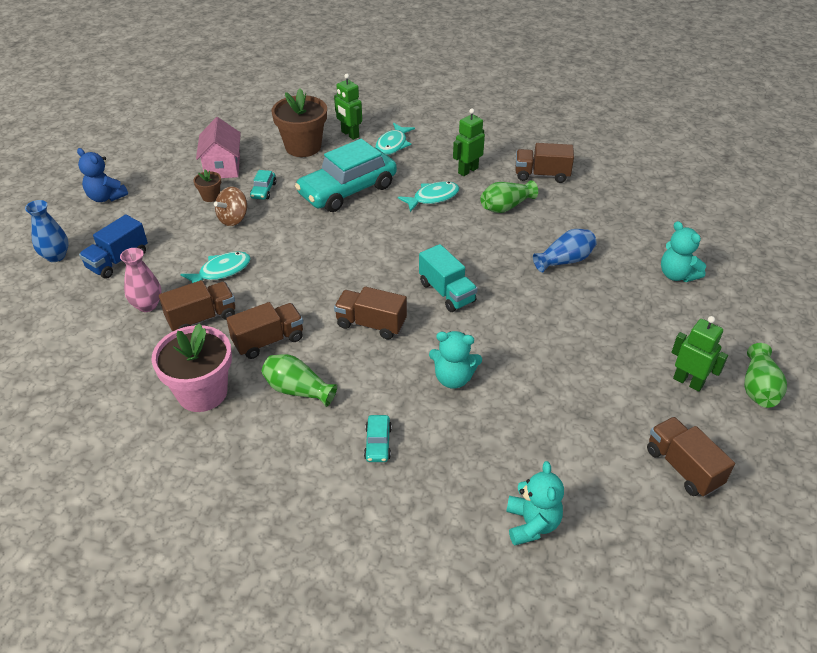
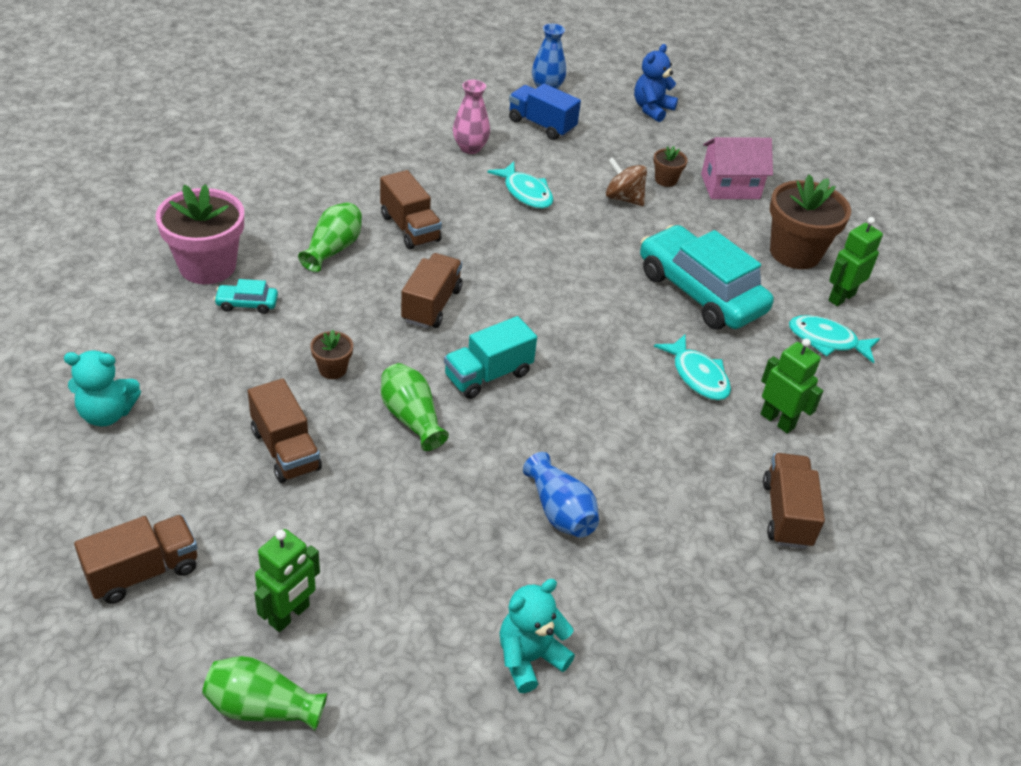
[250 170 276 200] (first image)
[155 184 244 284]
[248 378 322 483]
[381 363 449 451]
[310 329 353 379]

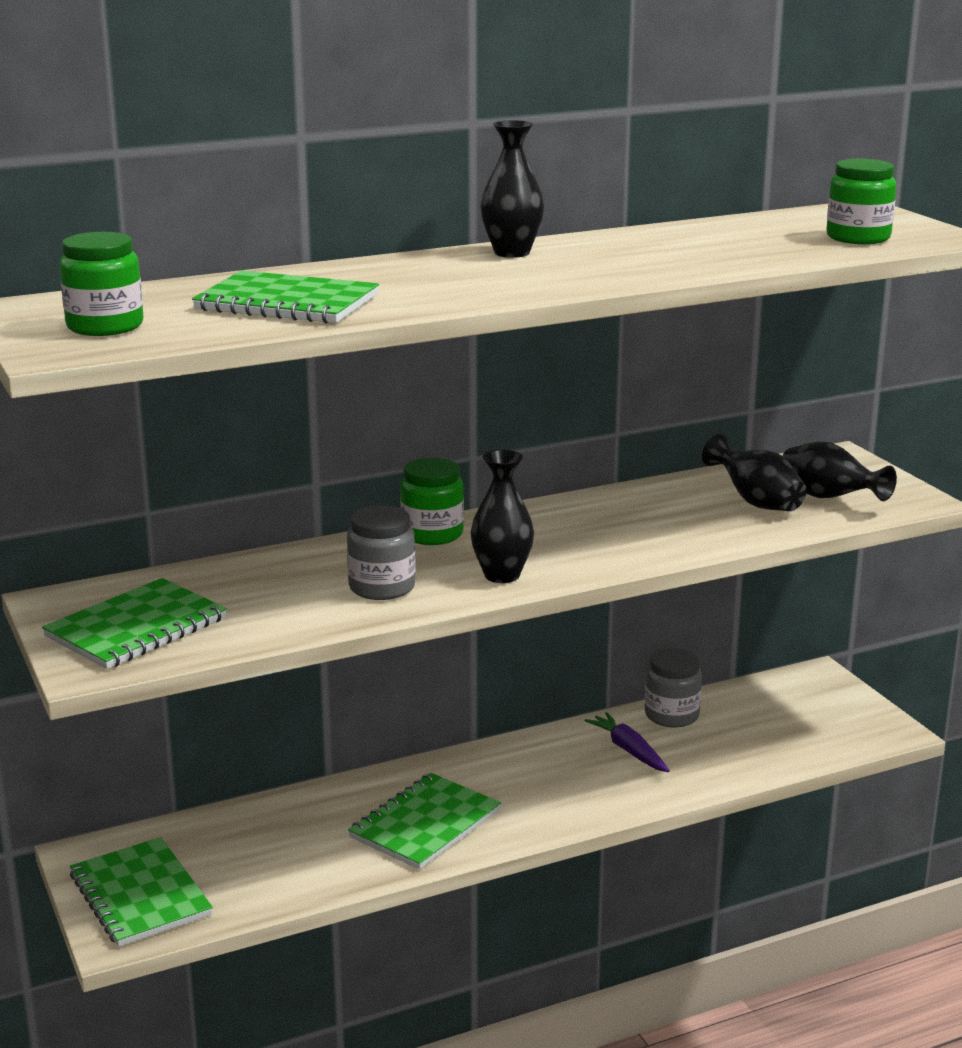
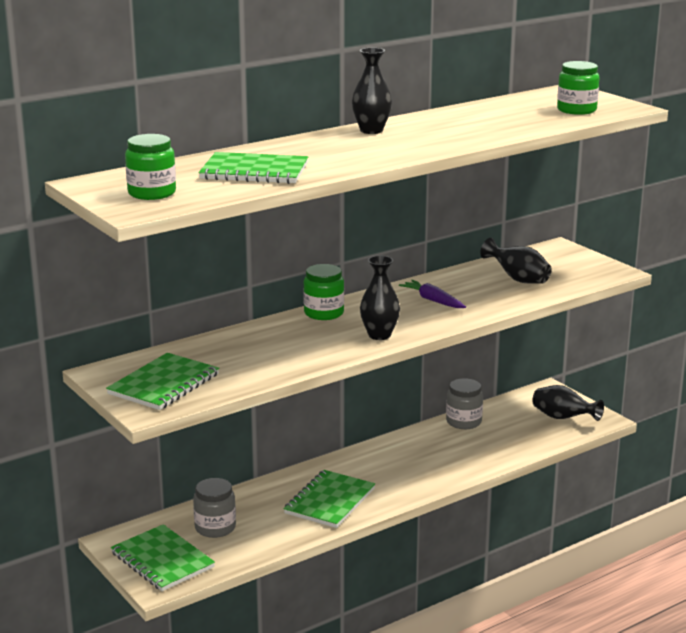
[193 478 236 538]
[399 280 466 308]
[532 385 604 421]

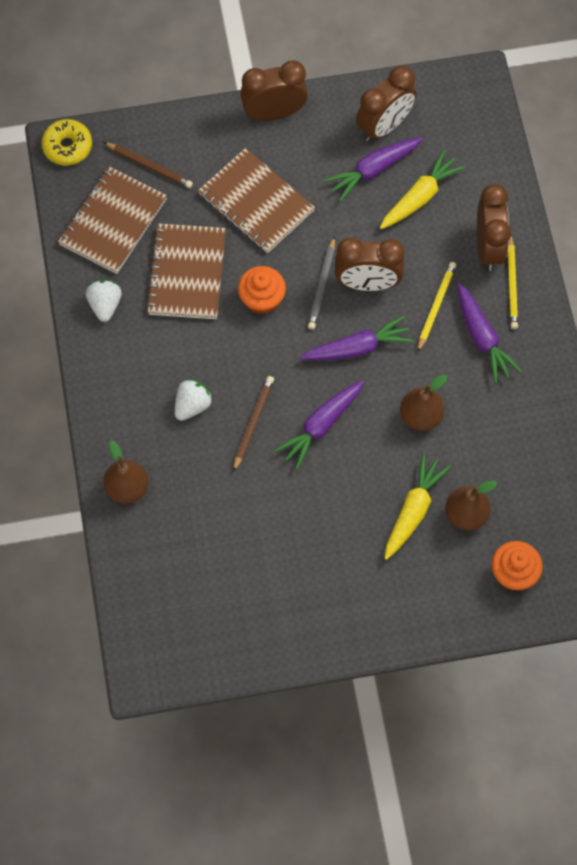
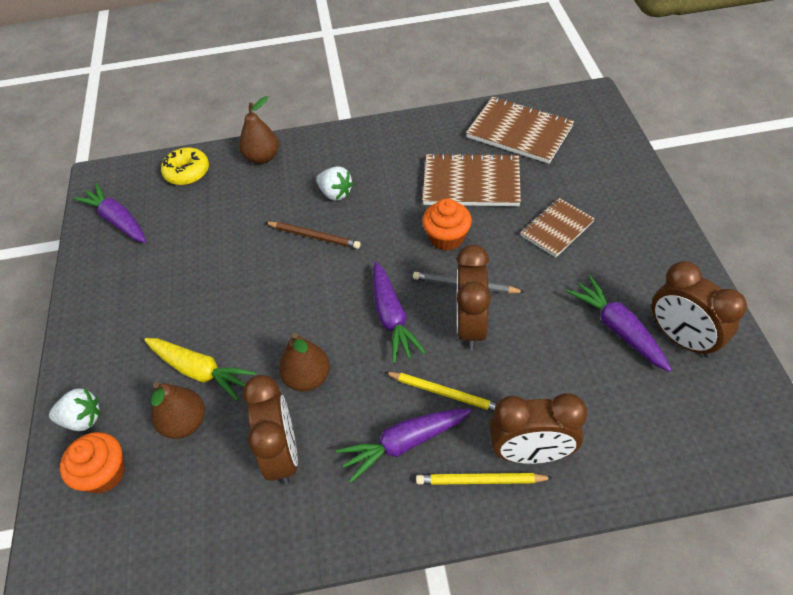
[104 142 193 188] (first image)
[380 149 465 229] (first image)
[161 148 209 185]
[49 388 100 431]
[243 375 298 485]
[74 183 146 243]
[520 198 595 257]

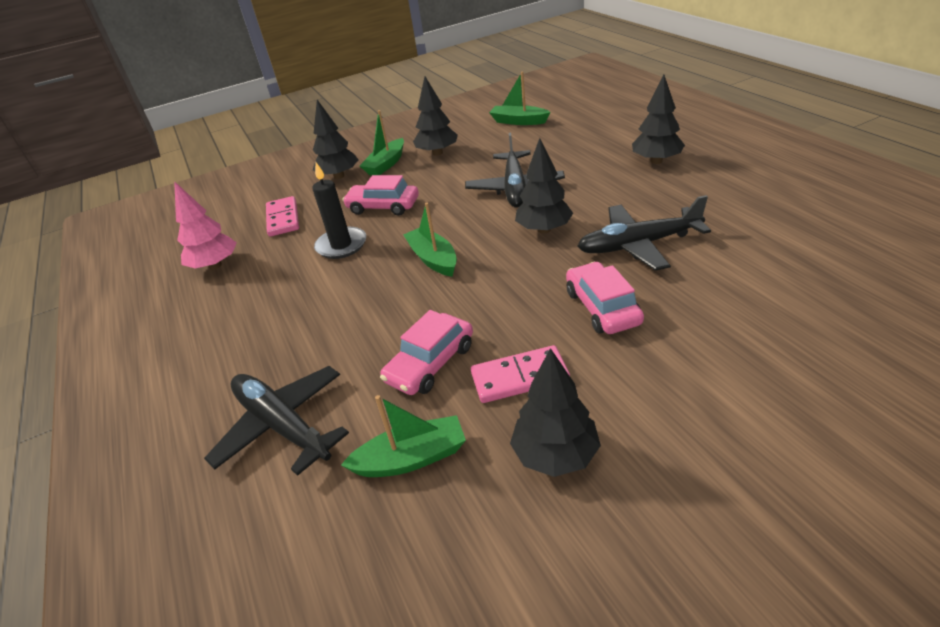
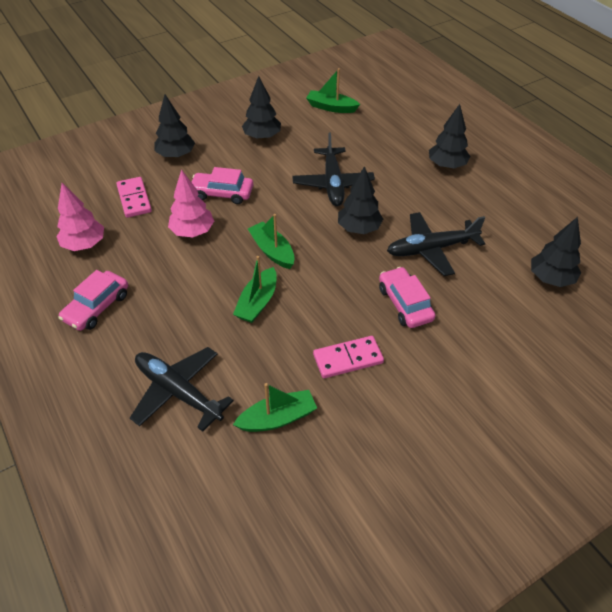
[233 256 277 323]
[58 270 128 331]
[531 217 581 287]
[168 169 214 237]

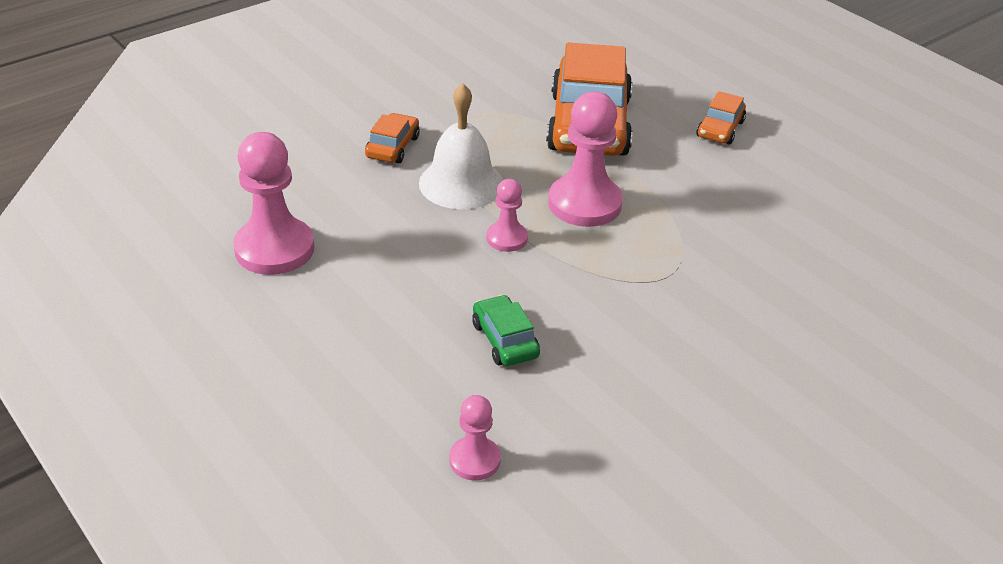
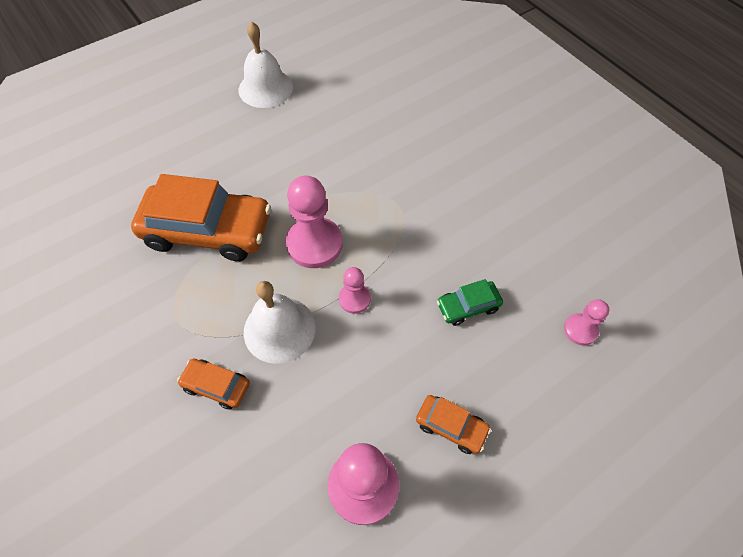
[239 21 293 108]
[416 395 491 454]

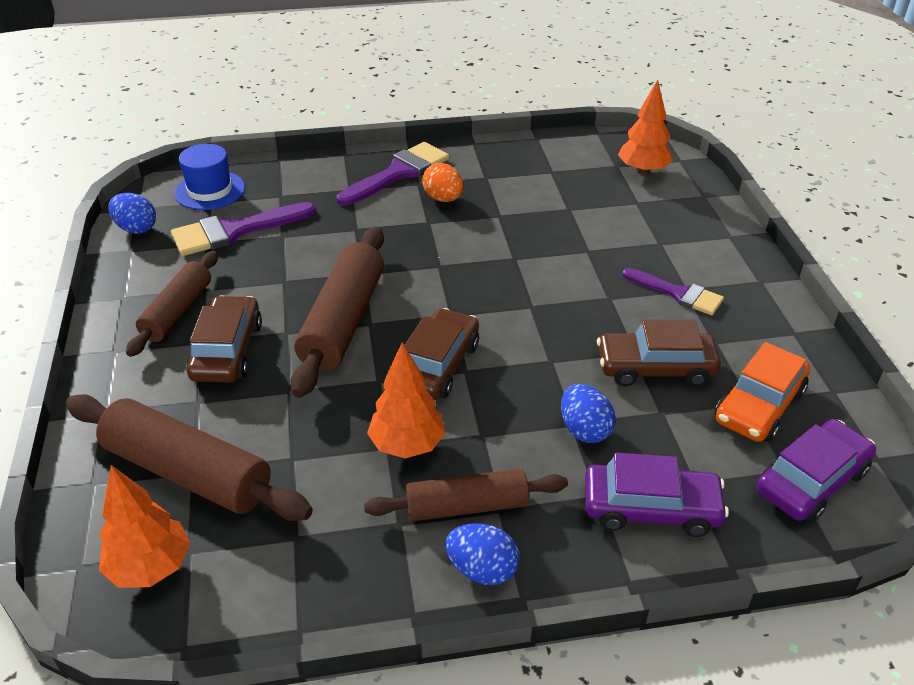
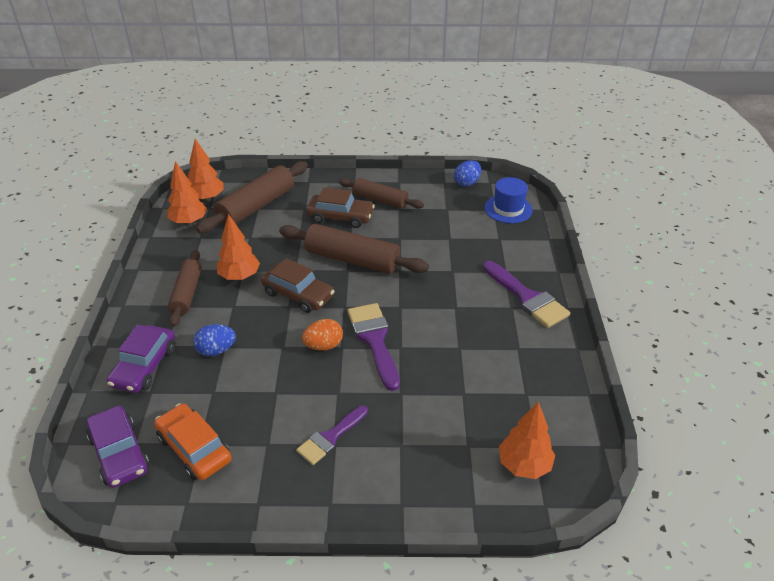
[445 523 520 585] (first image)
[597 320 721 387] (first image)
[167 161 207 225]
[348 303 400 391]
[302 319 343 351]

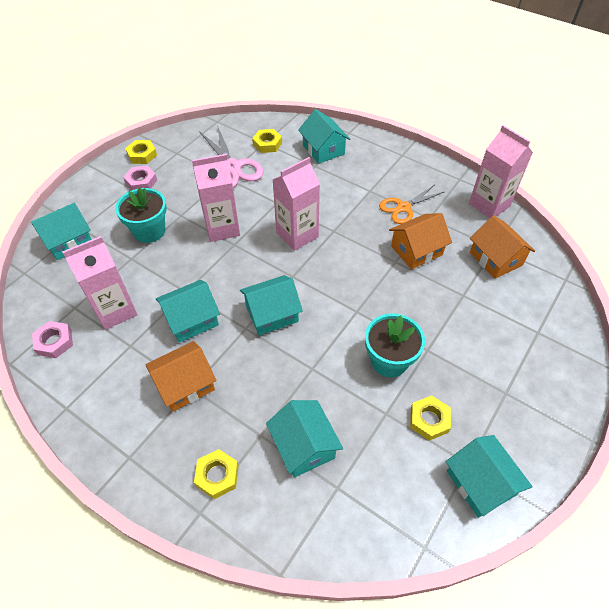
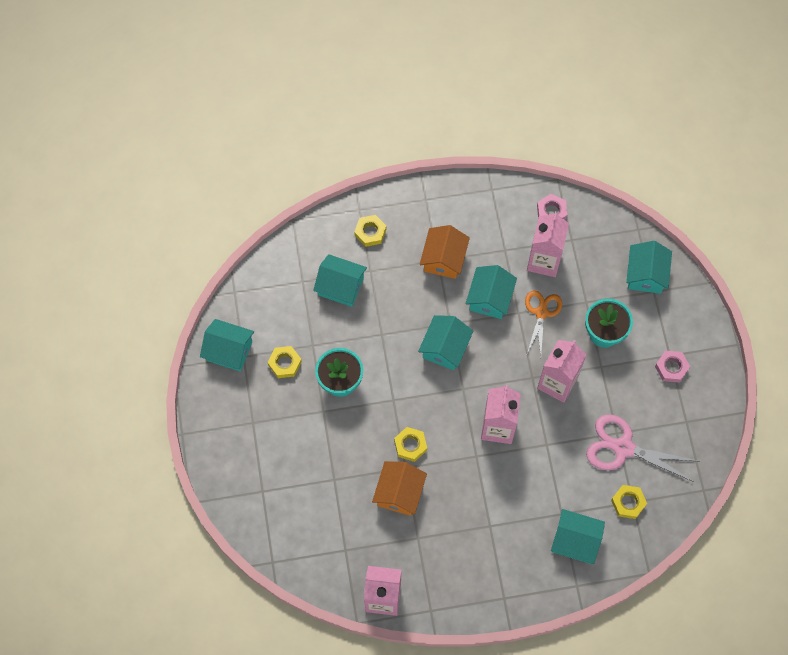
[470 215 535 279] (first image)
[394 427 427 462]
[525 290 562 355]

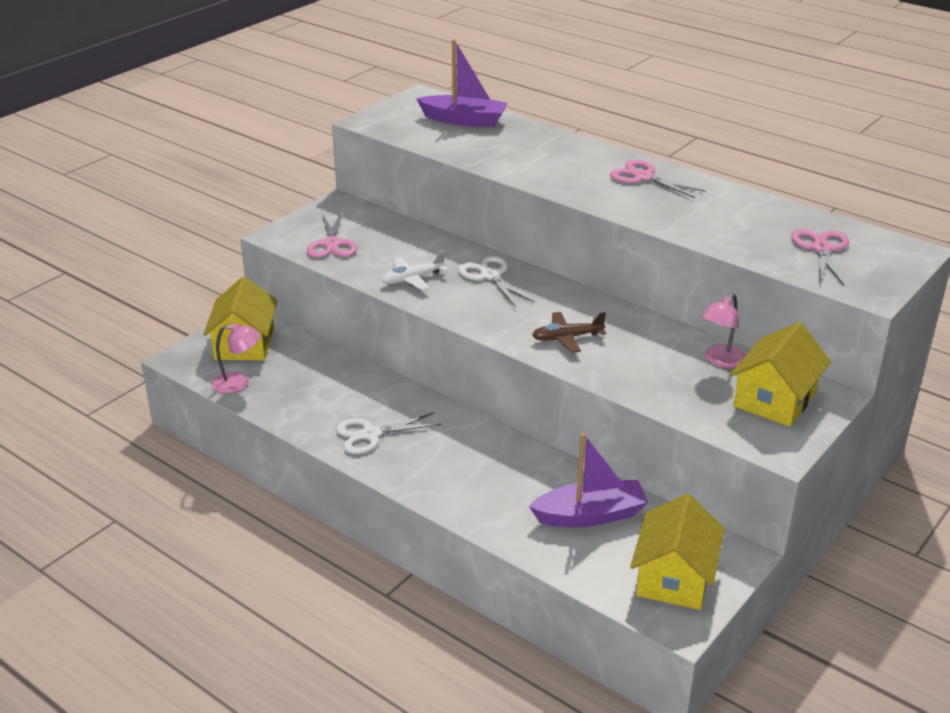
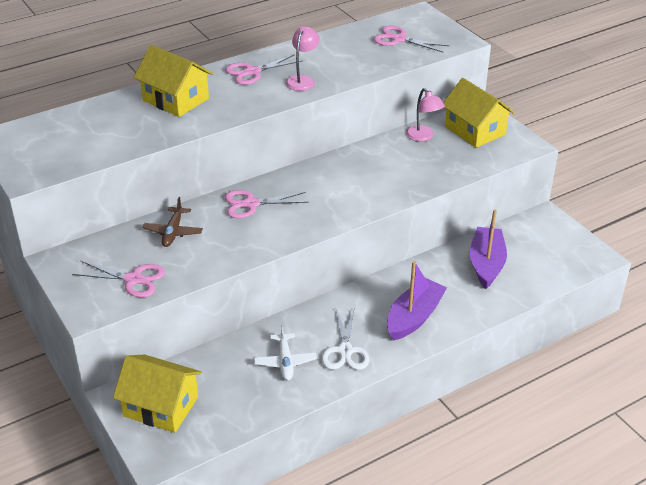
[286 26 320 91]
[254 323 317 381]
[387 261 447 341]
[142 197 203 247]
[134 45 213 117]
[225 190 309 218]

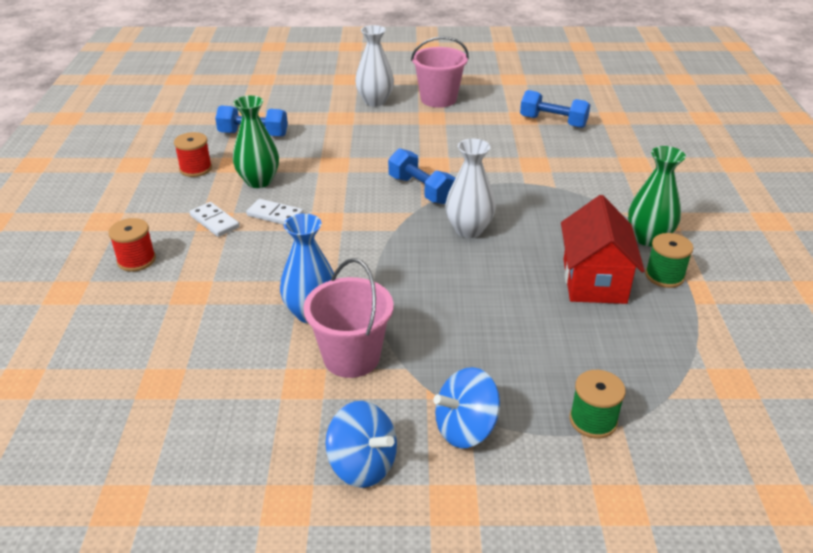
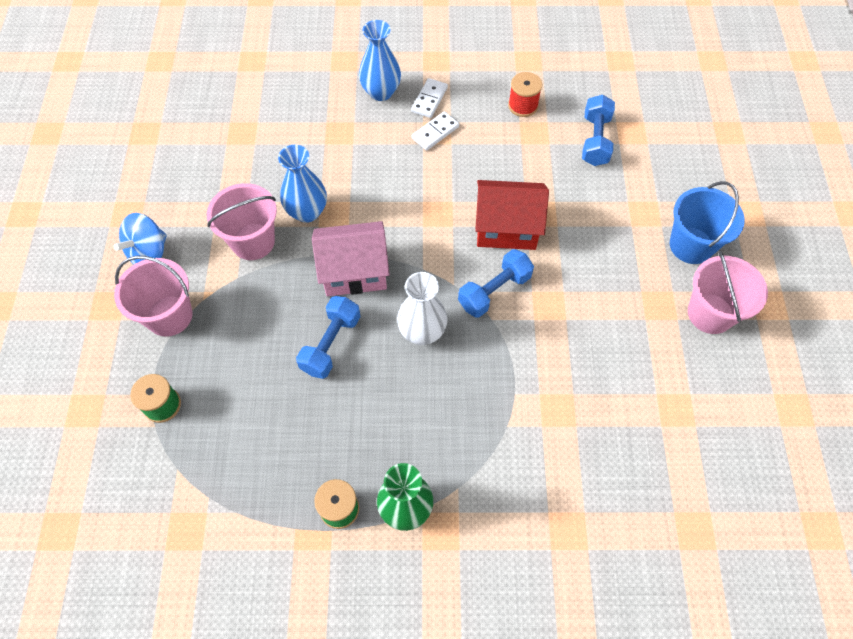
[233 95 279 188] (first image)
[312 221 390 296]
[411 78 448 118]
[296 296 360 379]
[475 180 549 250]
[359 20 401 101]
[670 181 745 264]
[114 256 193 337]

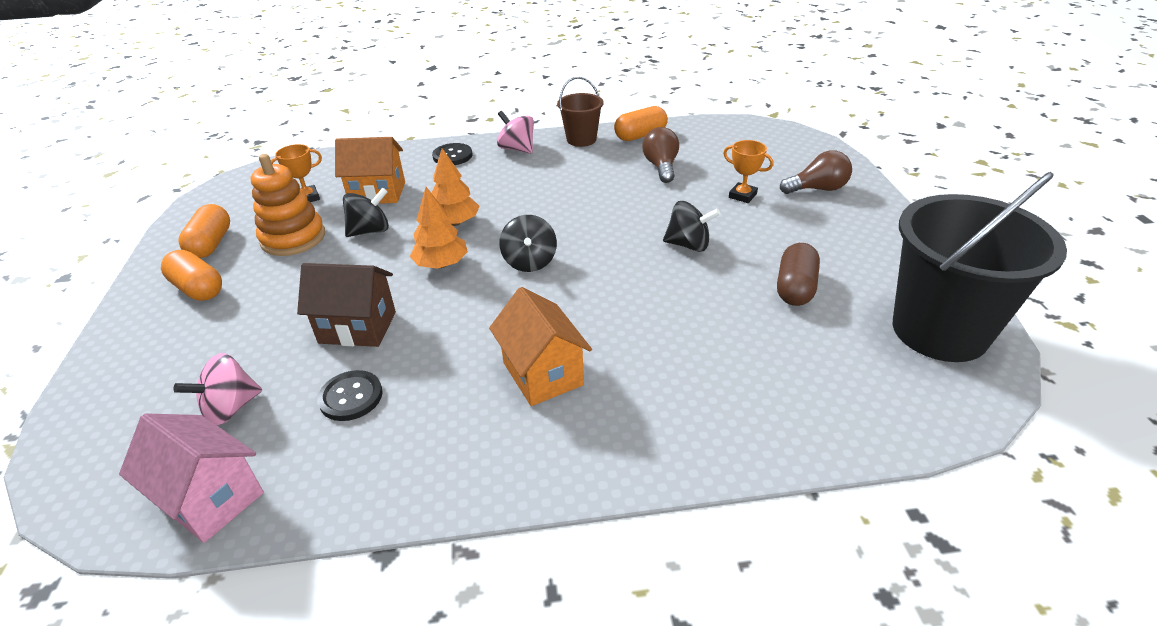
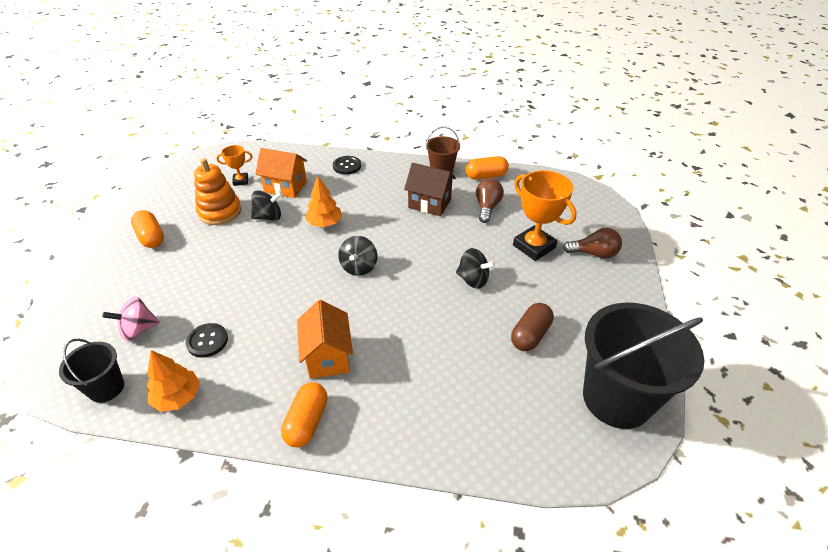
[497 111 534 154] (first image)
[281 382 328 447]
[404 163 456 216]
[147 350 200 412]
[59 339 124 403]
[513 170 577 261]

